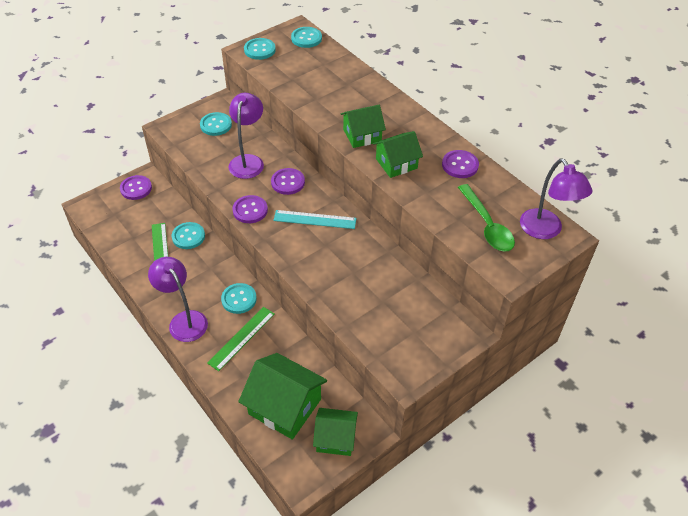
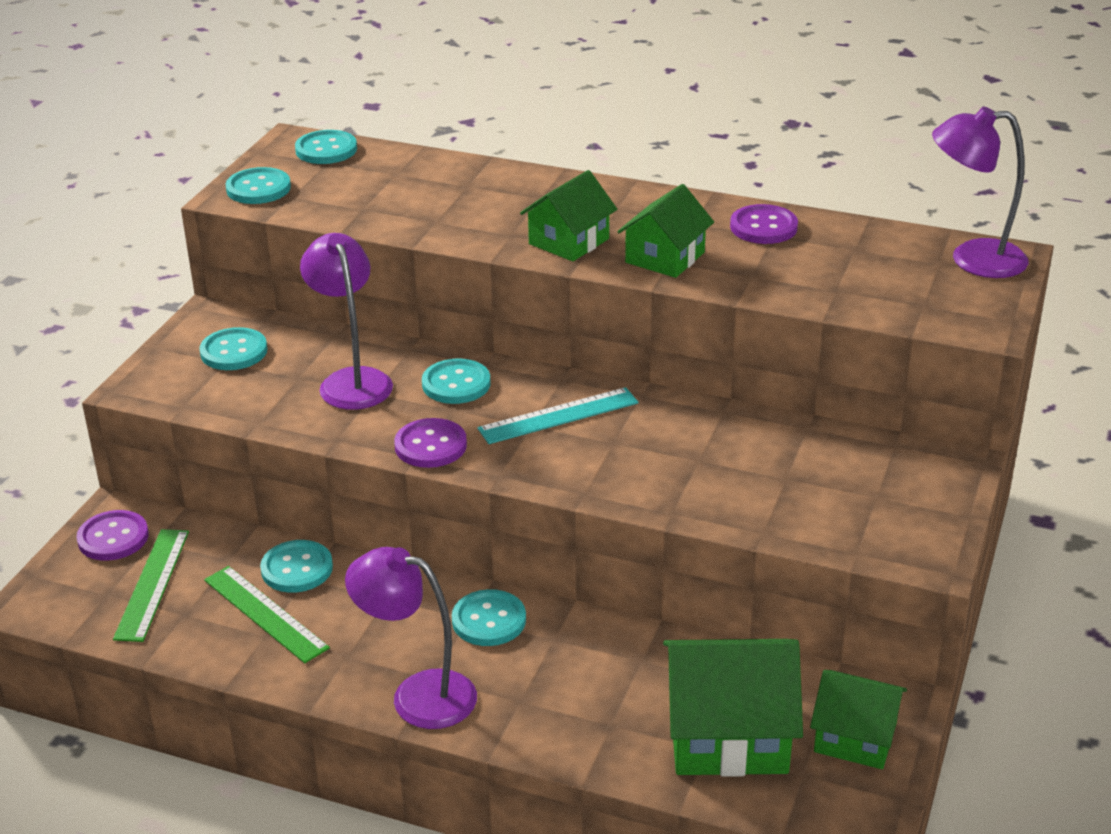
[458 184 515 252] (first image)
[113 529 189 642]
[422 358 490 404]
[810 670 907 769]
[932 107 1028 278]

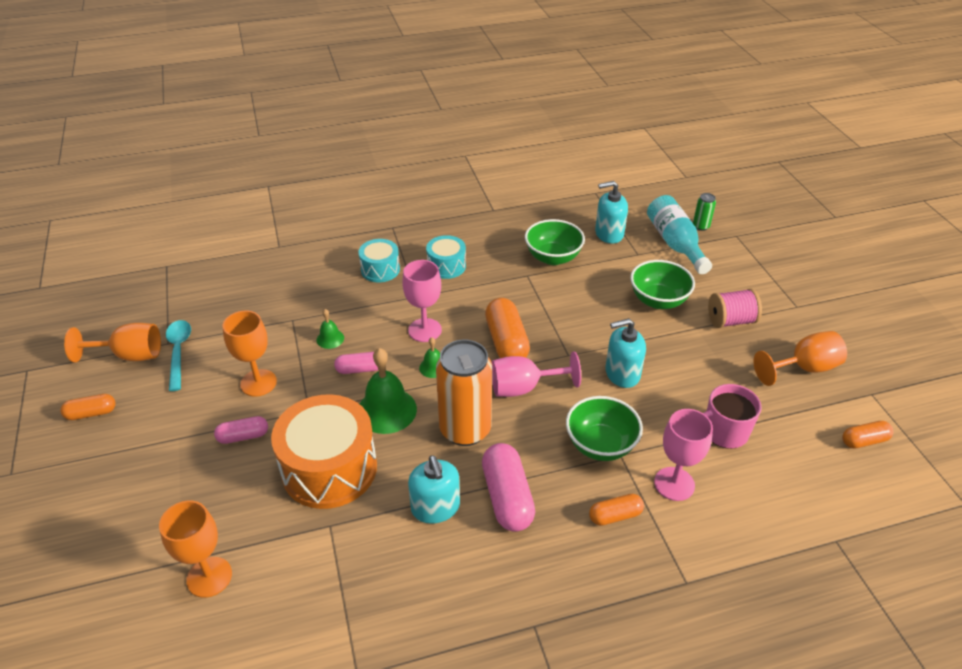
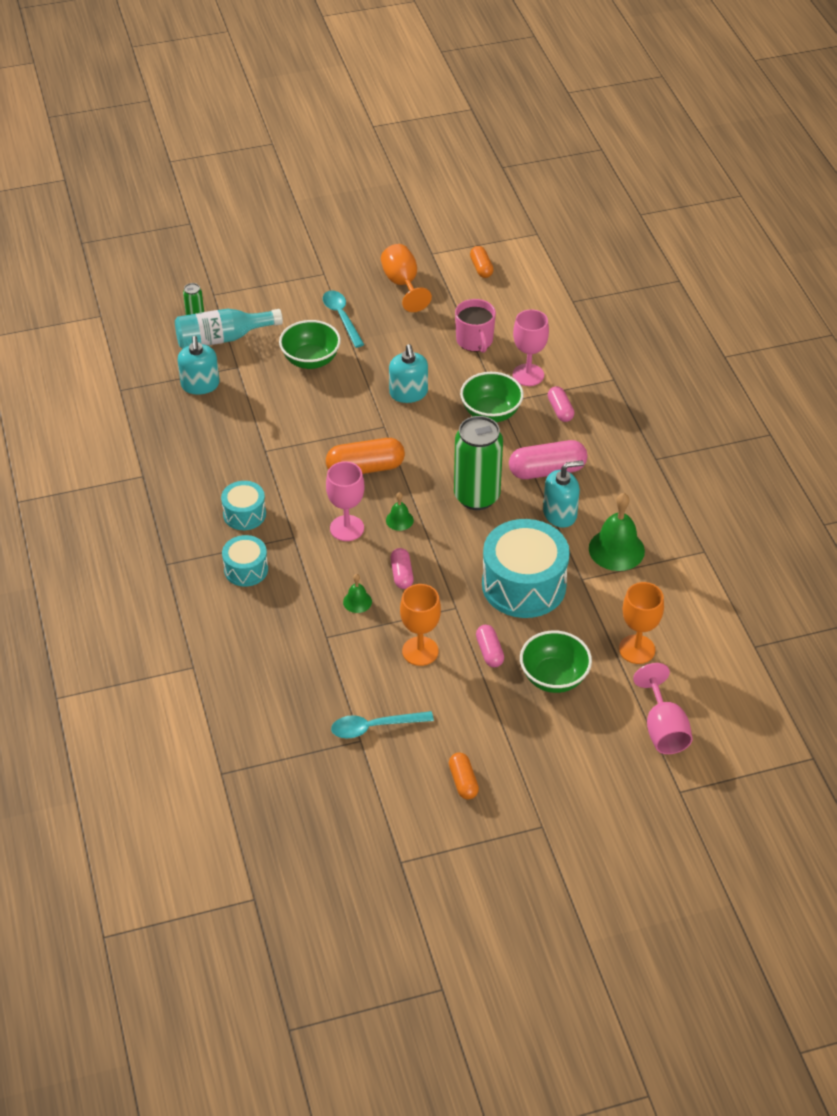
[64 323 161 362] (first image)
[589 493 645 571]
[633 663 693 754]
[520 631 592 693]
[323 290 365 348]
[482 519 570 618]
[454 416 503 510]
[548 386 574 422]

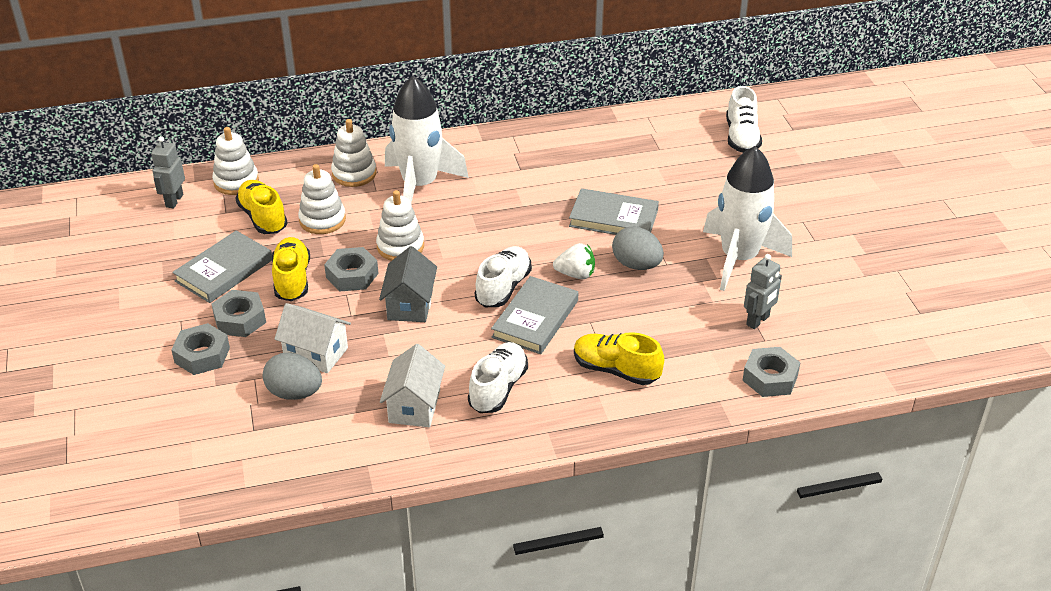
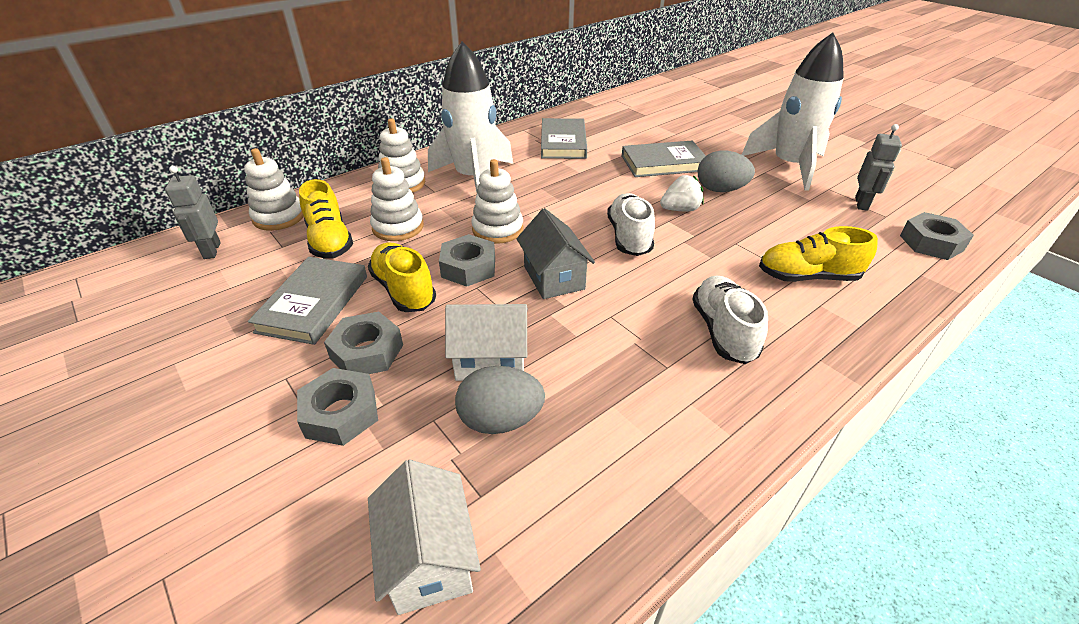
[726 86 762 153] (first image)
[368 459 481 615]
[541 118 587 159]
[299 179 353 259]

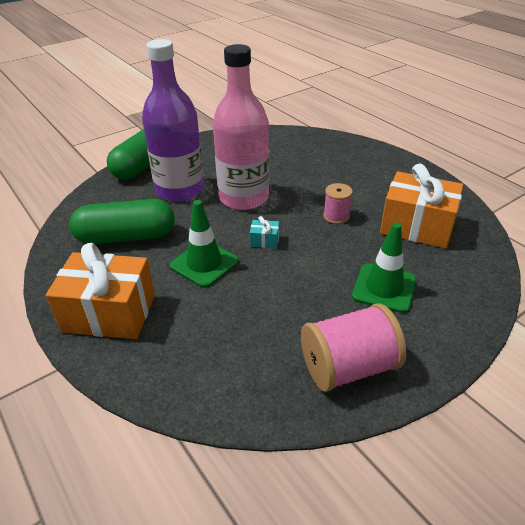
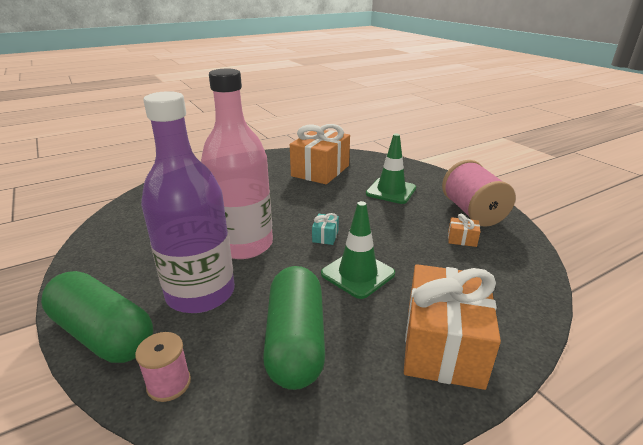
[448 214 480 247]
[135 332 191 402]

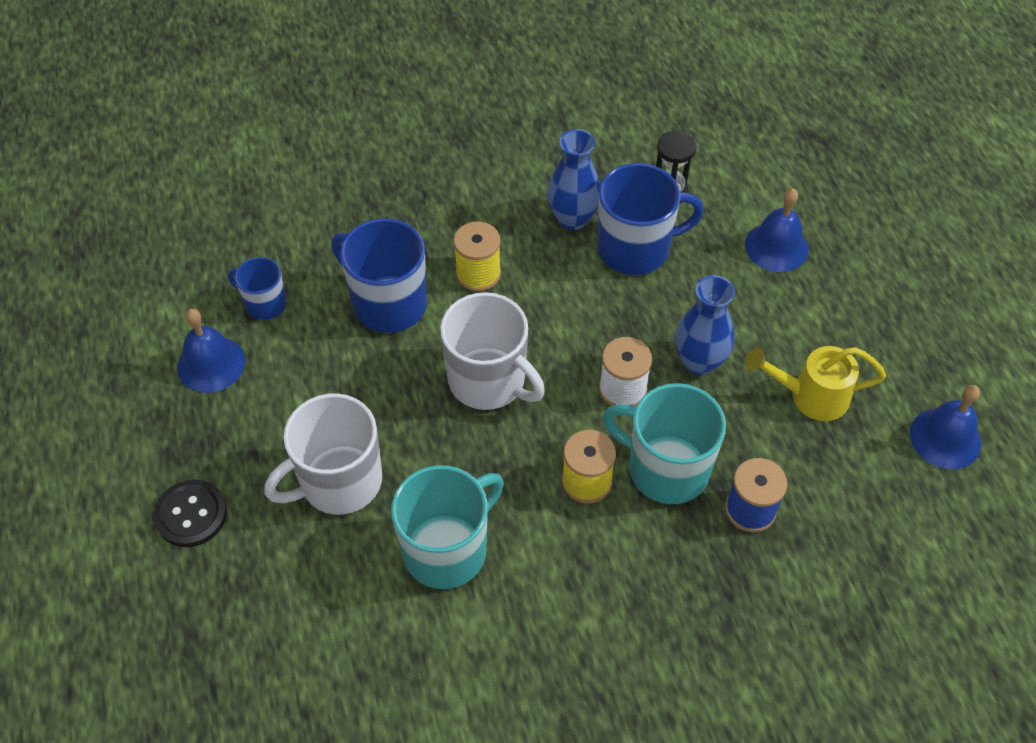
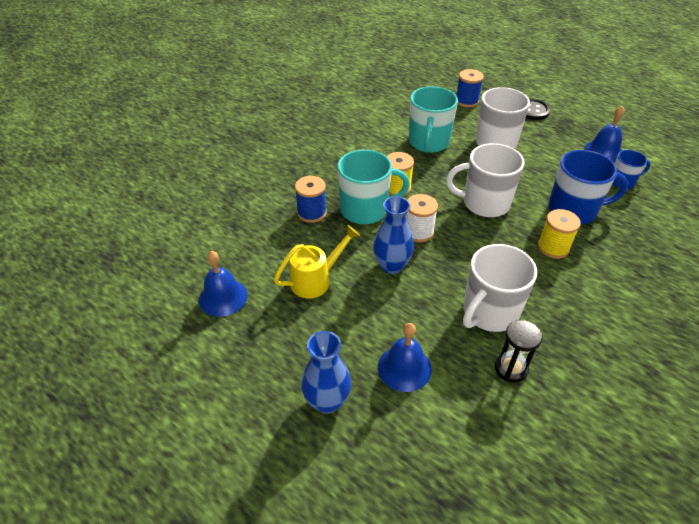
[456 69 484 108]
[301 331 351 414]
[463 244 537 332]

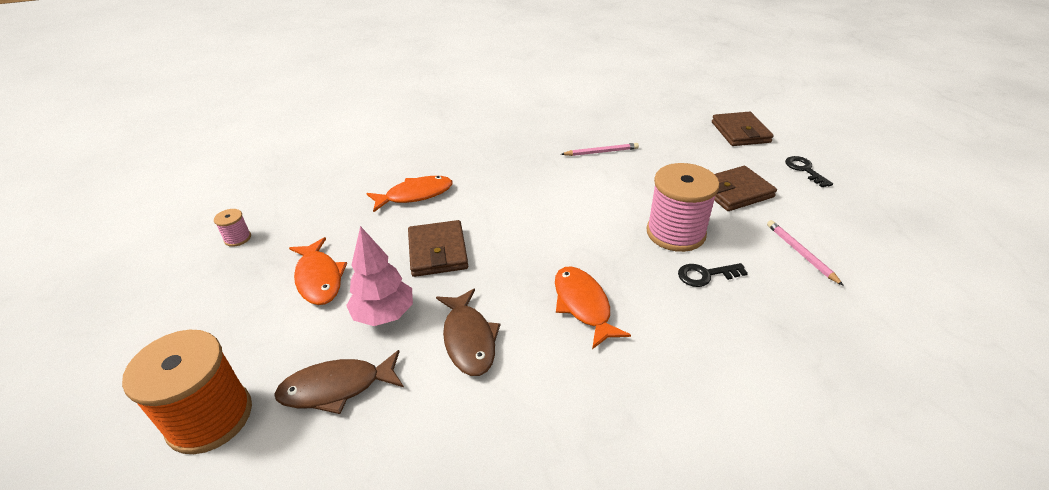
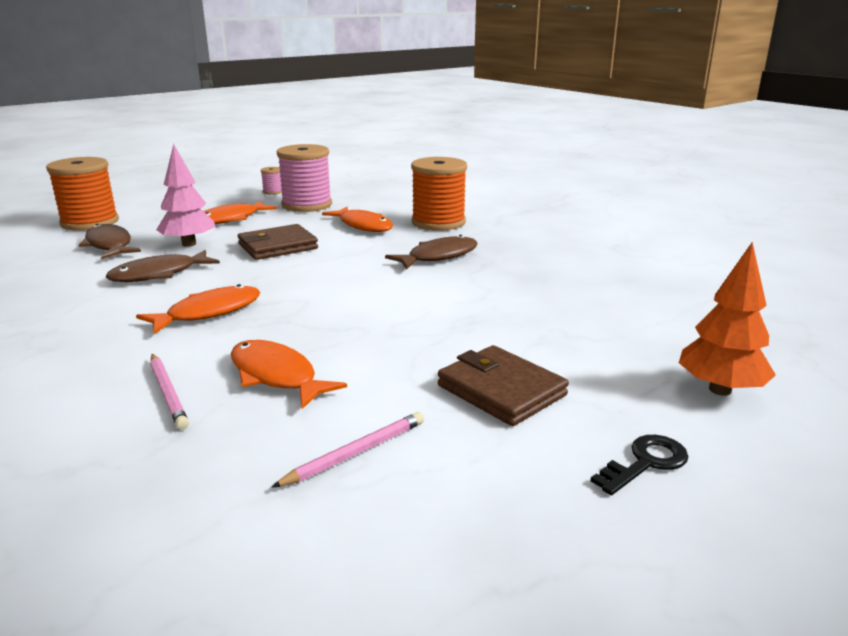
[385 235 477 269]
[411 157 467 231]
[150 354 189 430]
[277 144 332 212]
[231 340 347 409]
[679 242 776 396]

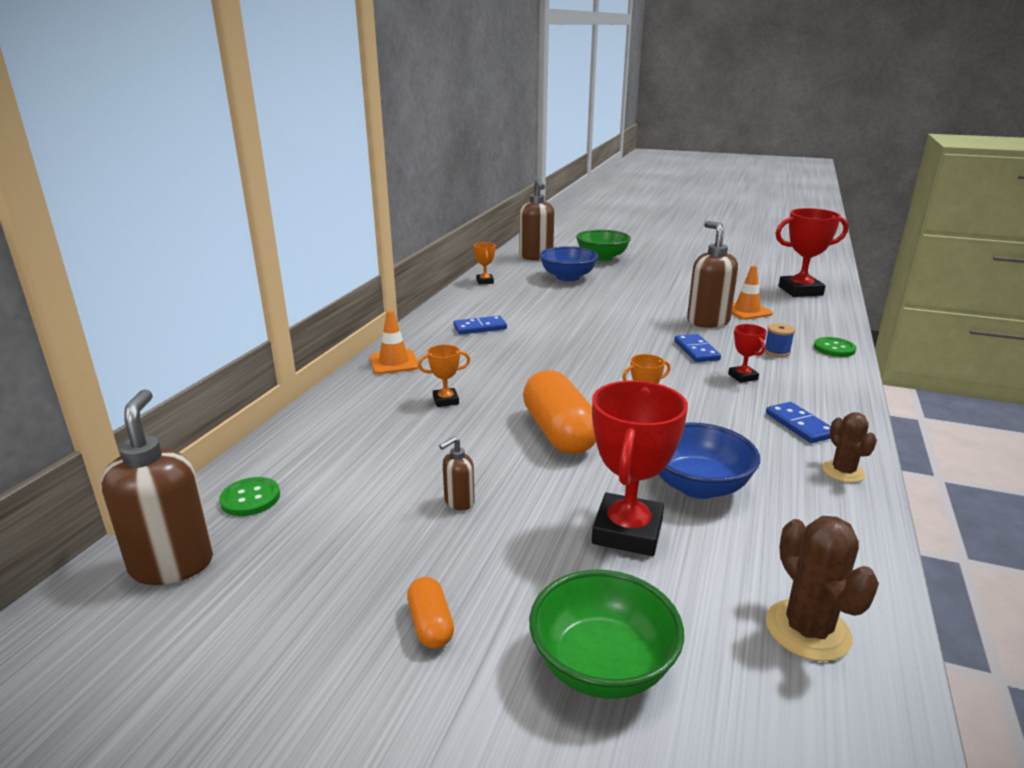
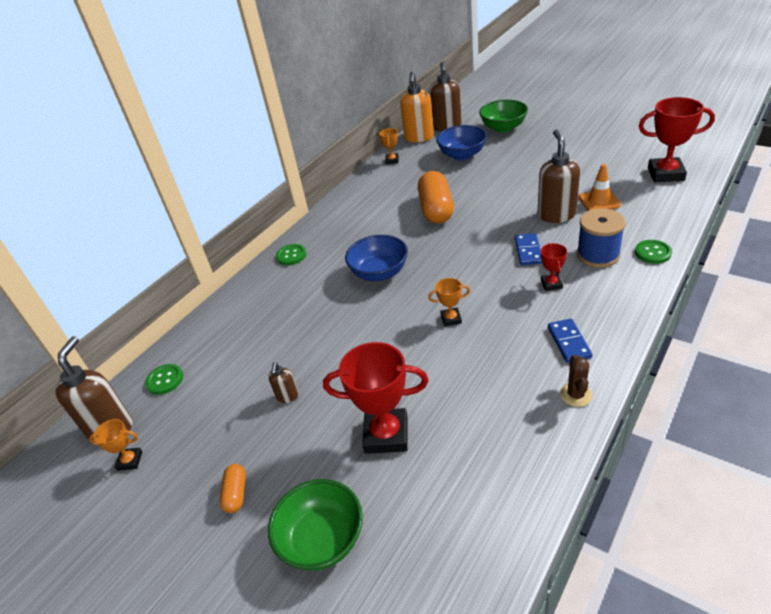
[453 316 507 335] (first image)
[766 516 879 661] (first image)
[400 72 434 142]
[89 419 142 471]
[418 171 454 223]
[345 235 408 281]
[276 244 306 265]
[268 362 298 403]
[323 342 429 454]
[577 208 626 268]

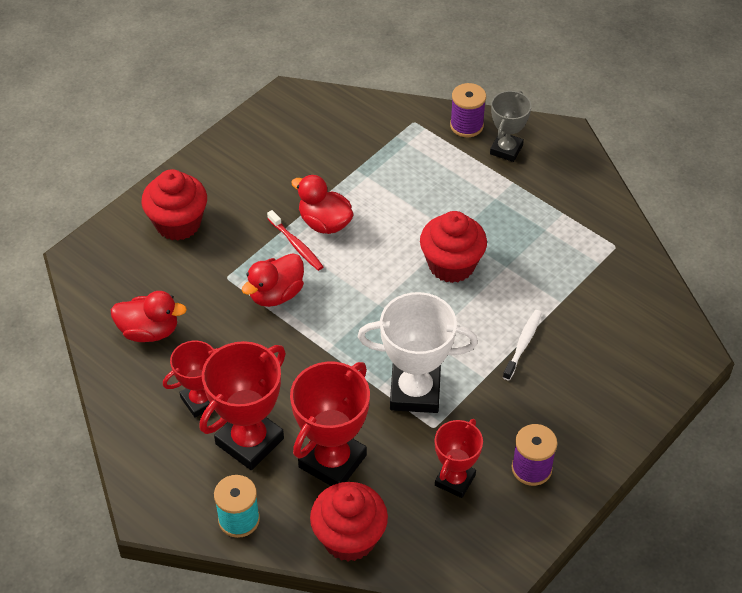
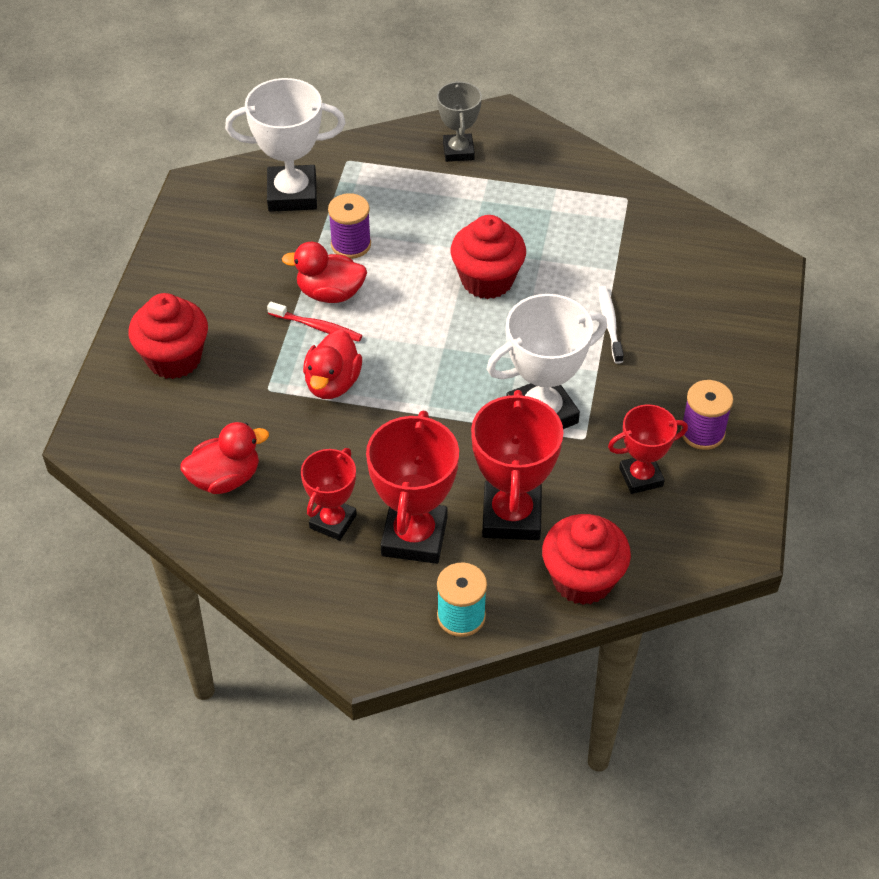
[225 78 346 212]
[328 193 371 259]
[608 404 688 494]

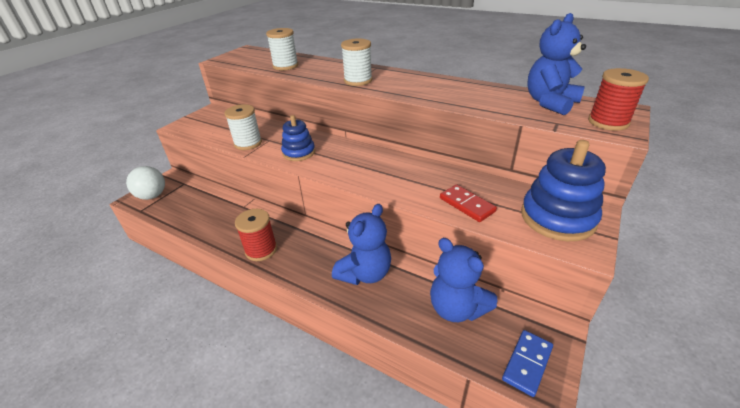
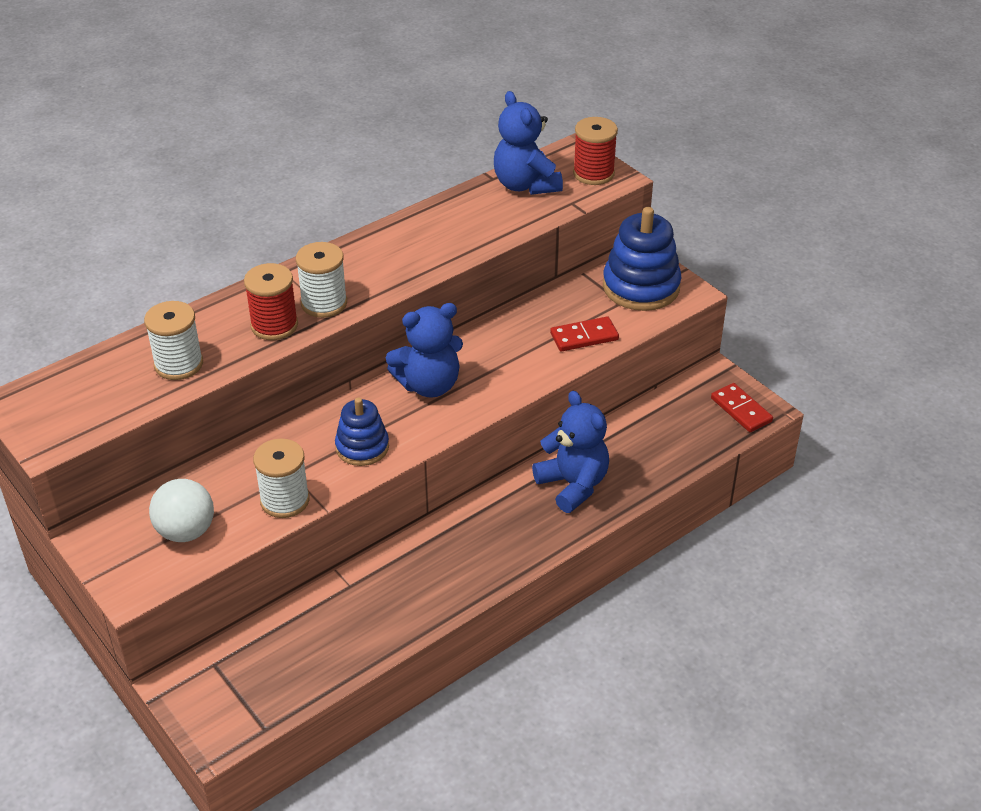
[149 479 214 542]
[244 263 298 340]
[386 303 463 398]
[711 383 773 432]

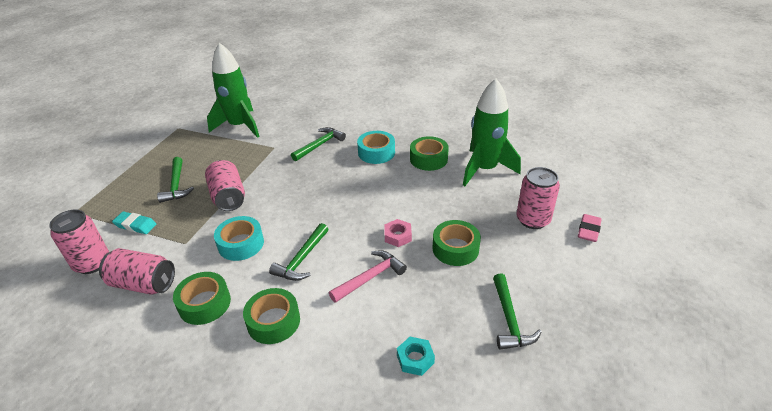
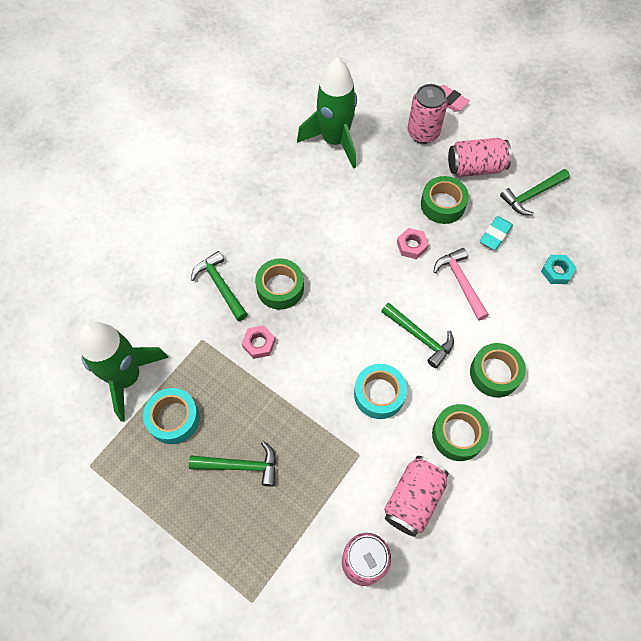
[242 325 276 359]
[480 216 513 250]
[448 138 512 177]
[143 388 200 444]
[255 258 304 309]
[500 169 570 215]

